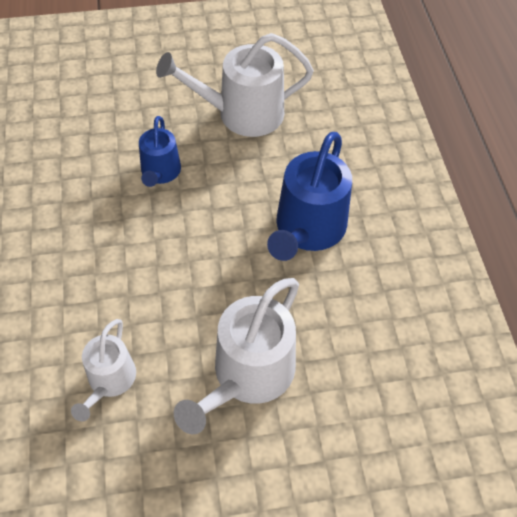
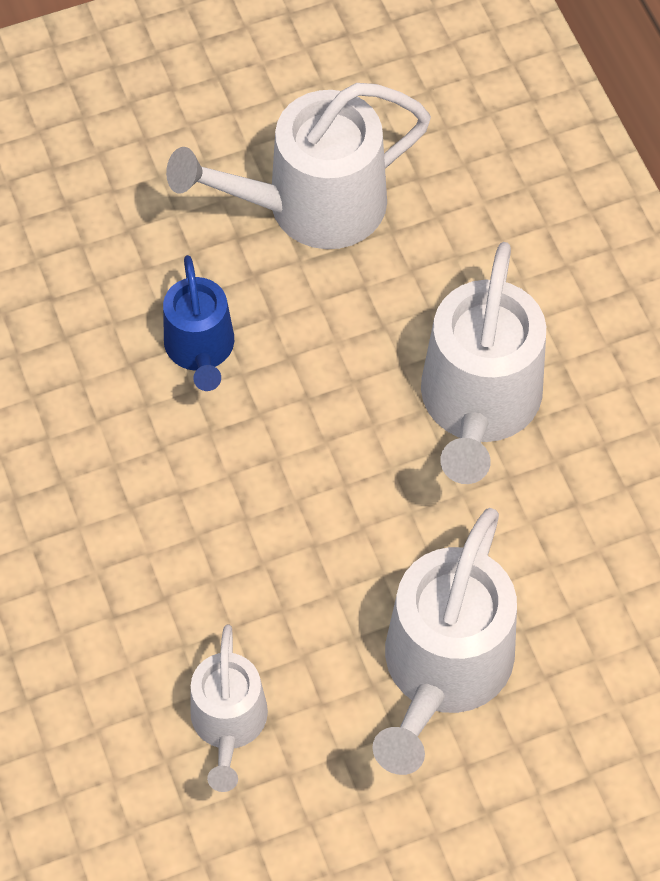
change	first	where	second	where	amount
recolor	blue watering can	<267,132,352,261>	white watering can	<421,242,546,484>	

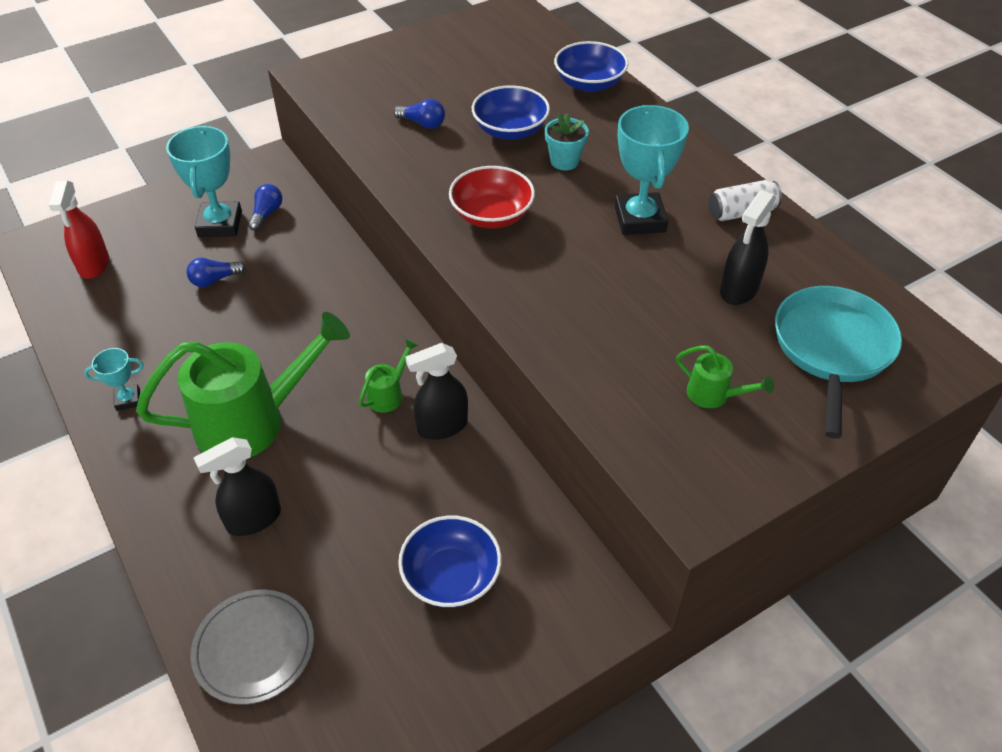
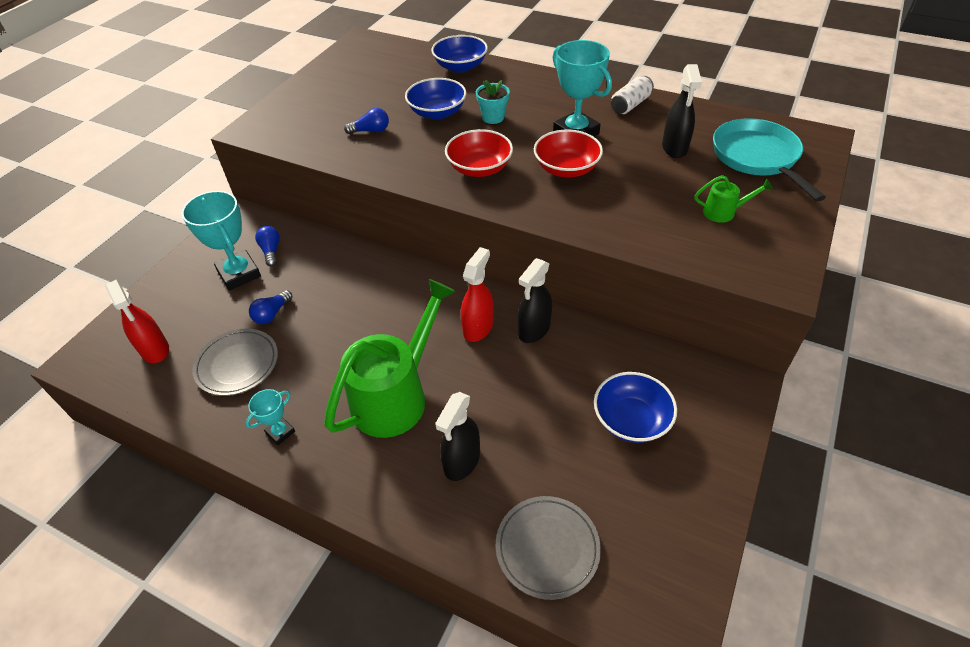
change	first	where	second	where	amount
insert			grey plate	<192,329,278,396>	
insert			red bowl	<534,129,603,177>	
replace	green watering can	<359,339,418,413>	red spray bottle	<461,247,494,342>	

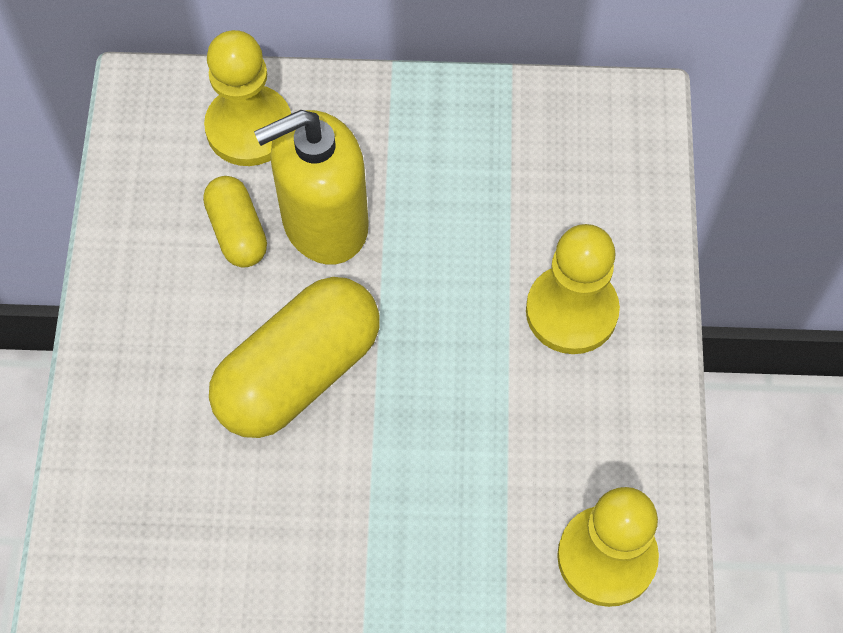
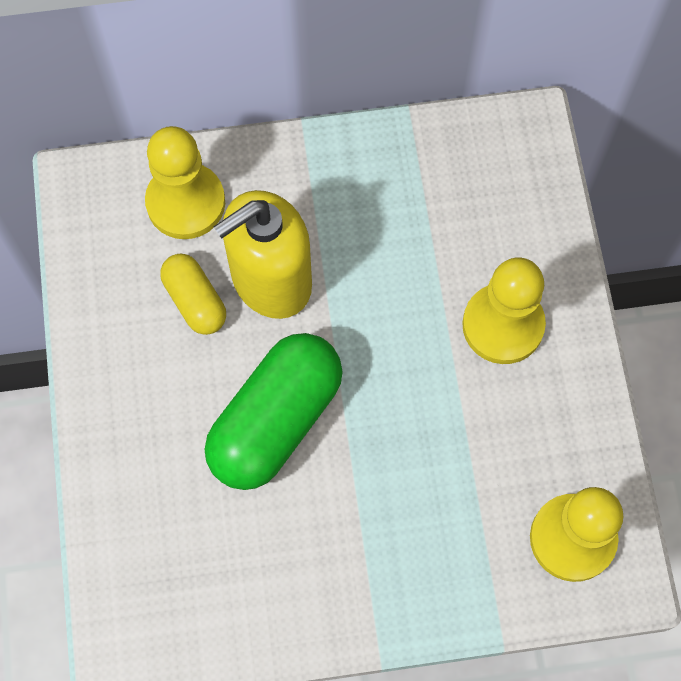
change	first	where	second	where	amount
recolor	yellow capsule	<209,277,380,438>	green capsule	<205,333,343,490>	

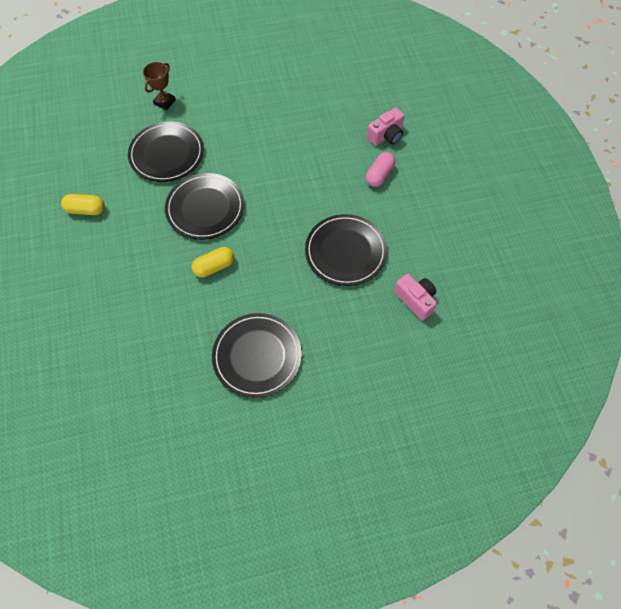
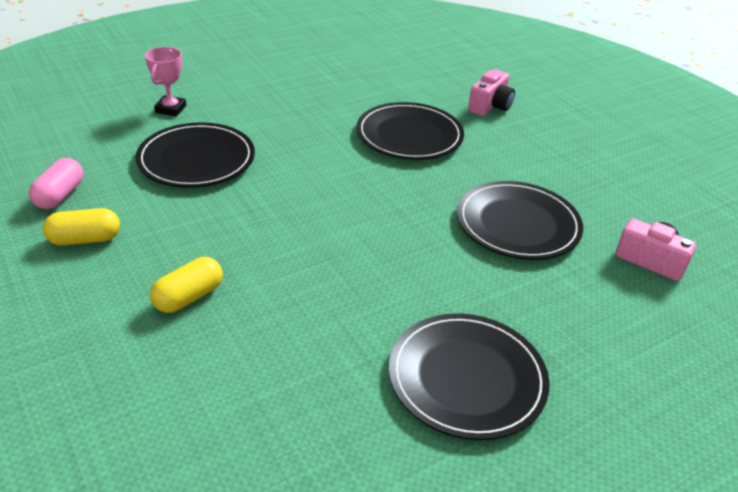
change	first	where	second	where	amount
move	black plate	<165,173,244,240>		<356,102,464,160>	
move	yellow capsule	<192,247,234,278>		<150,257,223,313>	
move	pink capsule	<366,152,395,187>		<29,158,83,209>	
recolor	brown trophy	<143,62,176,110>	pink trophy	<145,47,186,116>	

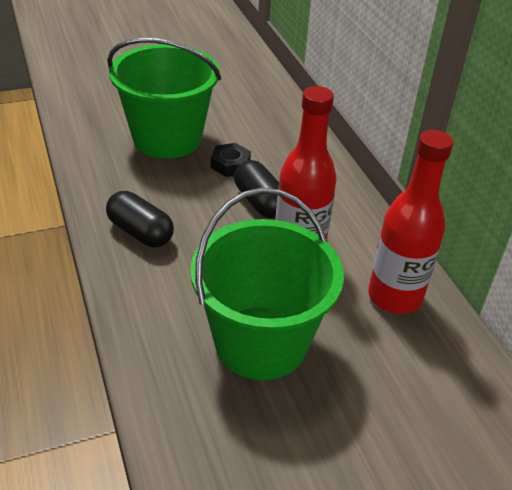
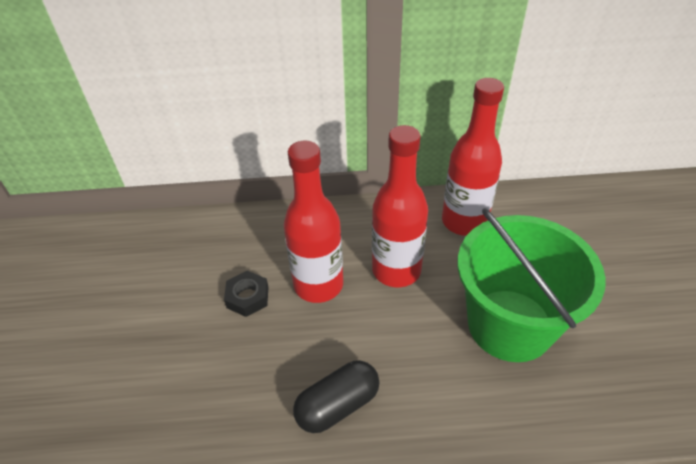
change	first	where	second	where	amount
delete	green bucket	<107,38,221,158>			
replace	black capsule	<234,160,279,218>	red bottle	<283,141,343,303>	

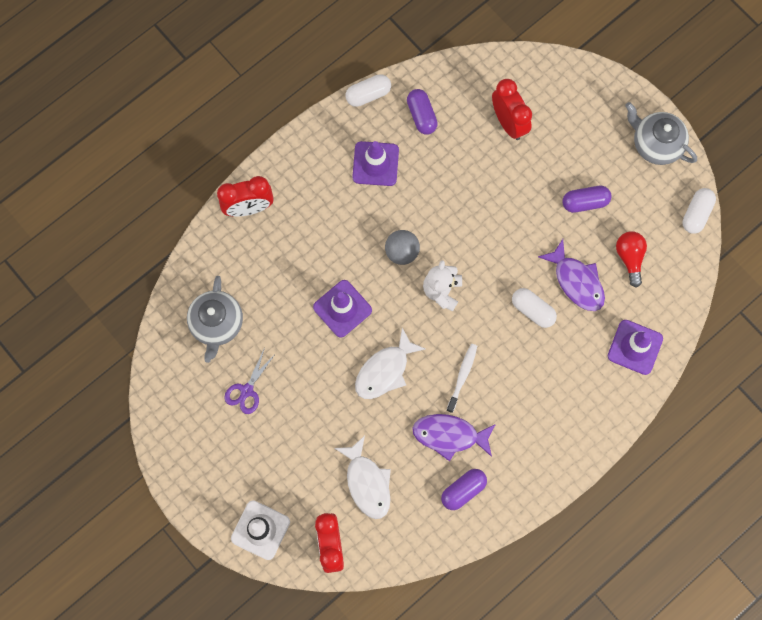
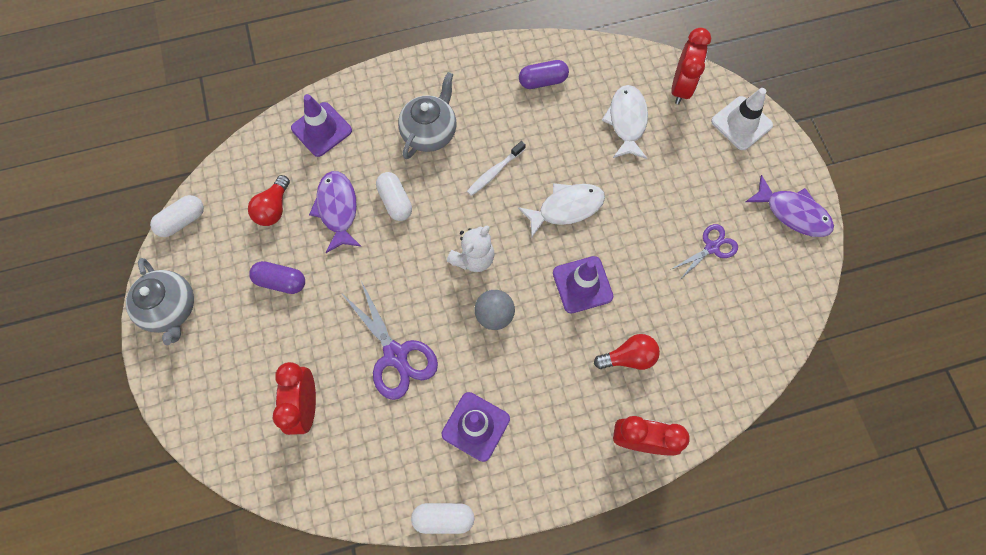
change	first	where	second	where	amount
delete	purple capsule	<407,89,438,135>			
insert			purple scissors	<342,281,438,400>	
insert			red light bulb	<594,334,660,370>	
move	grey teapot	<187,276,243,363>		<398,72,457,159>	
move	purple fish	<412,414,496,462>		<746,175,834,237>	

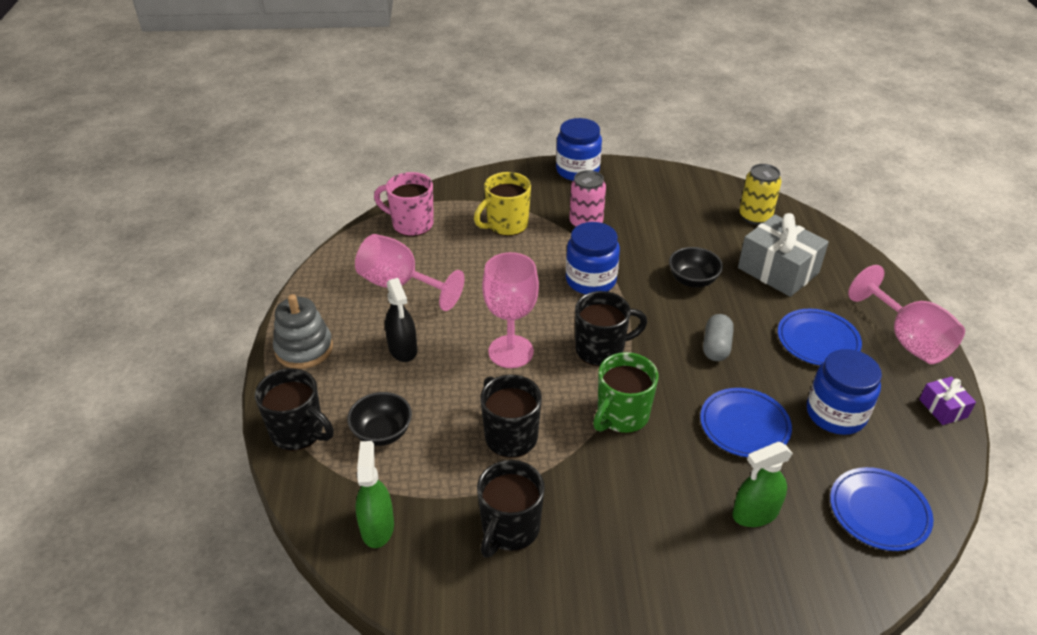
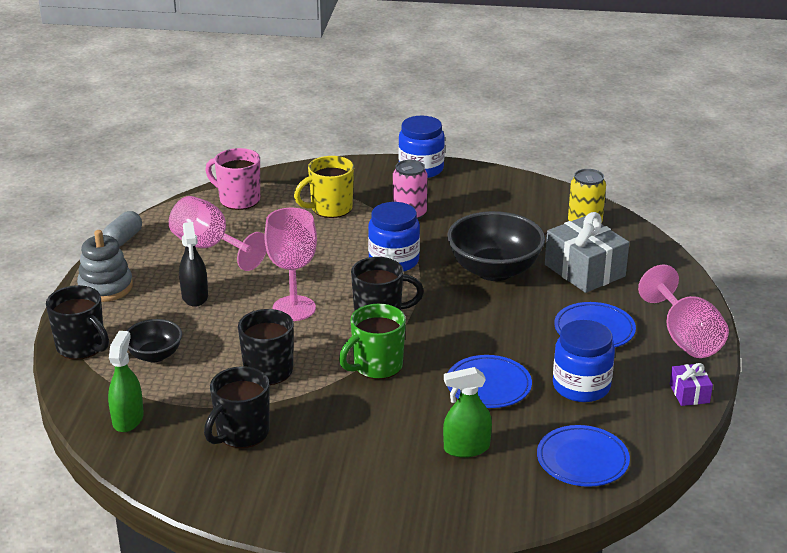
change	first	where	second	where	amount
move	grey capsule	<703,314,734,361>		<103,211,142,246>	
resize	black bowl	<669,247,723,288>		<447,211,545,281>	x1.83

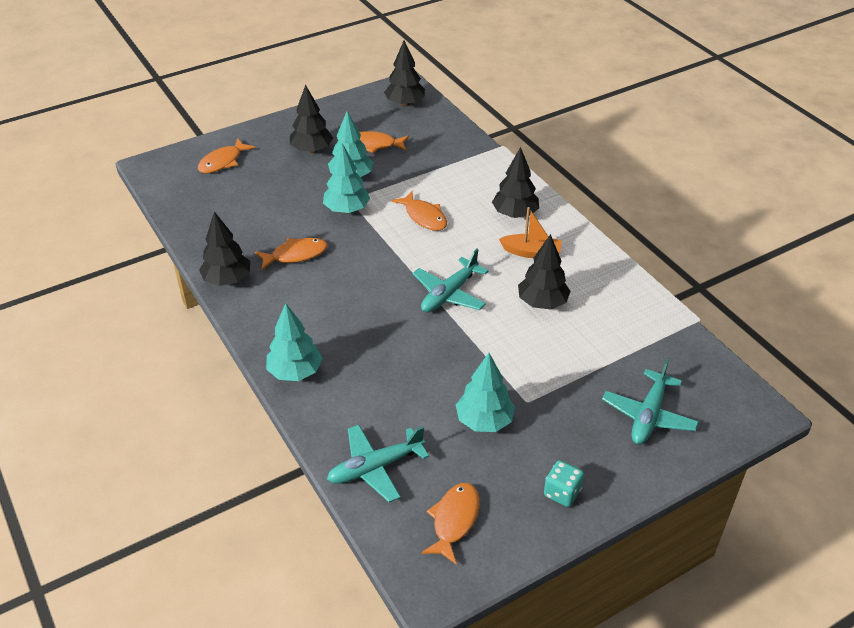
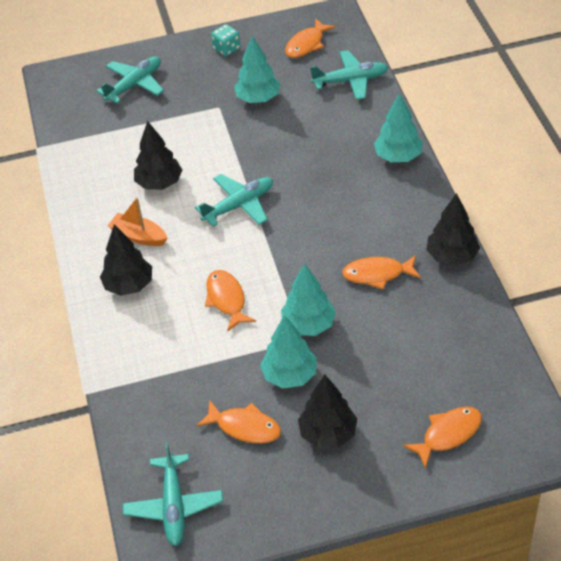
change	first	where	second	where	amount
replace	black tree	<384,41,425,107>	turquoise plane	<123,442,223,546>	

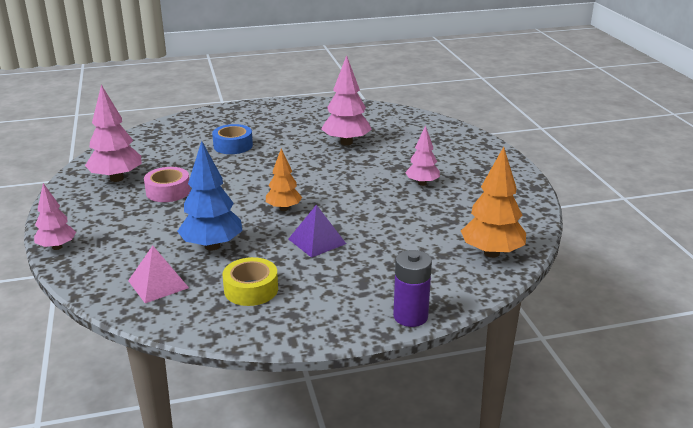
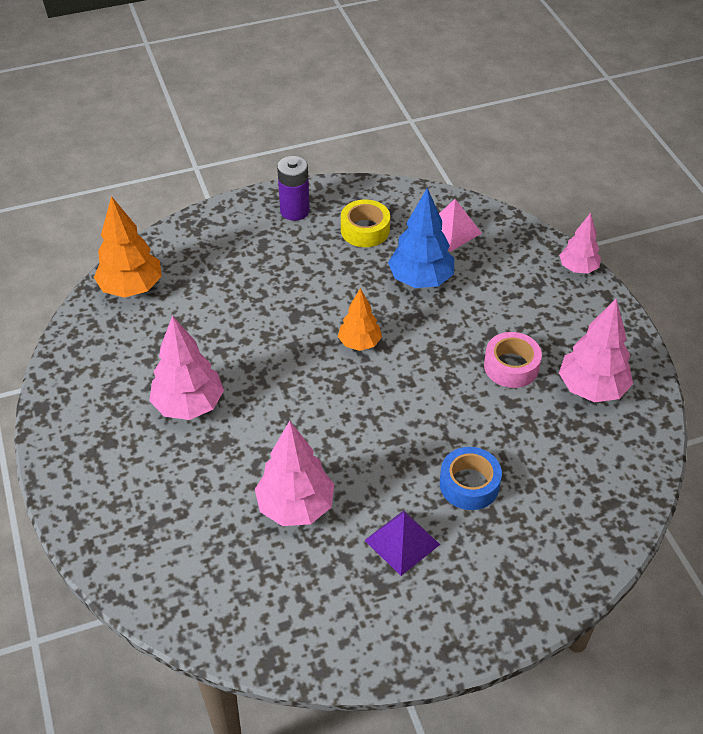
change	first	where	second	where	amount
move	purple pyramid	<288,205,346,258>		<365,510,440,576>	
move	purple battery	<393,250,432,327>		<277,156,310,221>	
resize	pink tree	<405,125,440,186>		<149,315,224,420>	x1.59

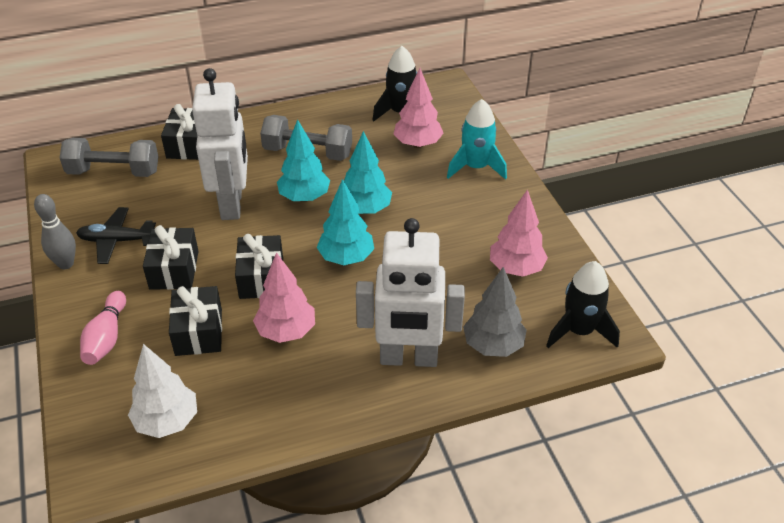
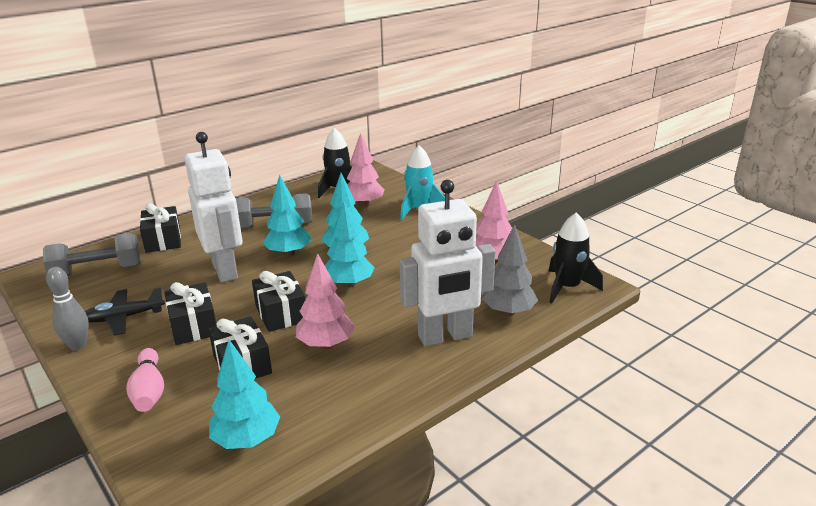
change	first	where	second	where	amount
recolor	white tree	<128,344,197,438>	turquoise tree	<209,340,280,449>	

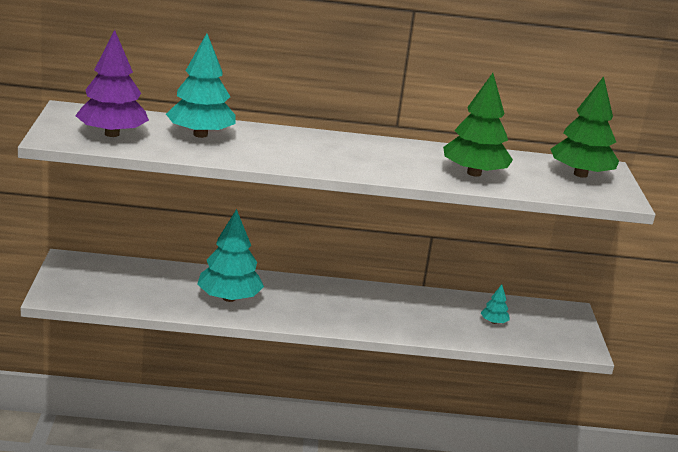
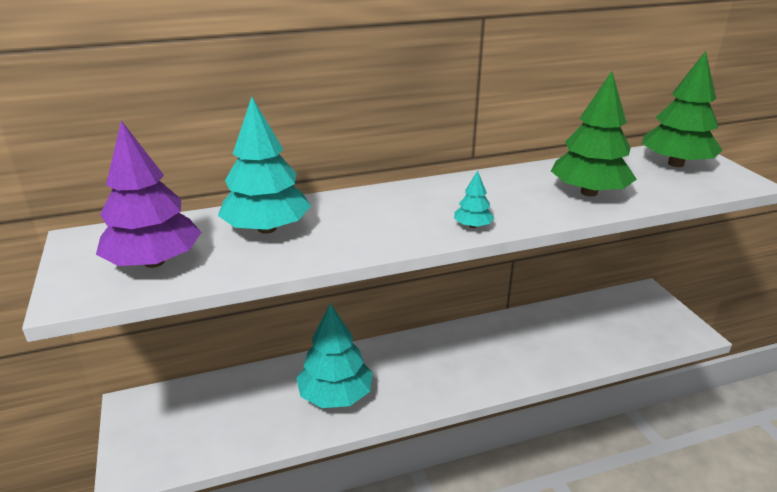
change	first	where	second	where	amount
move	turquoise tree	<481,284,510,324>		<454,170,494,228>	

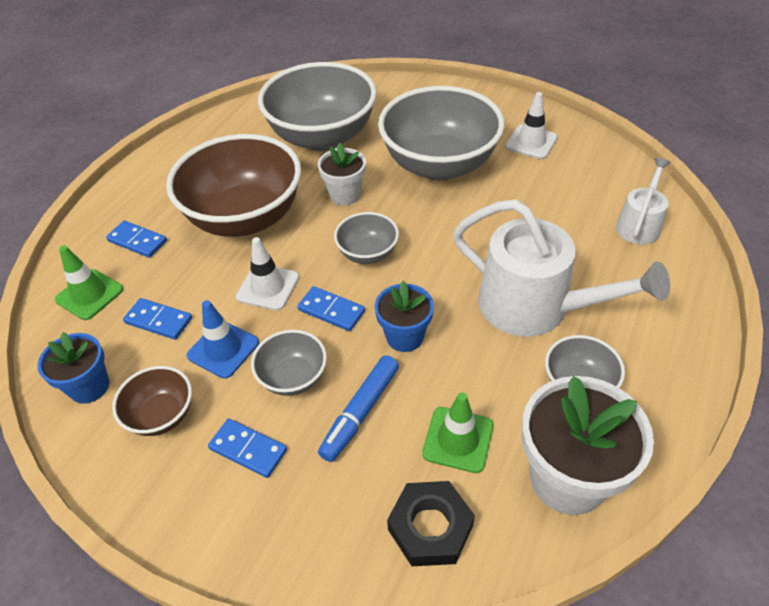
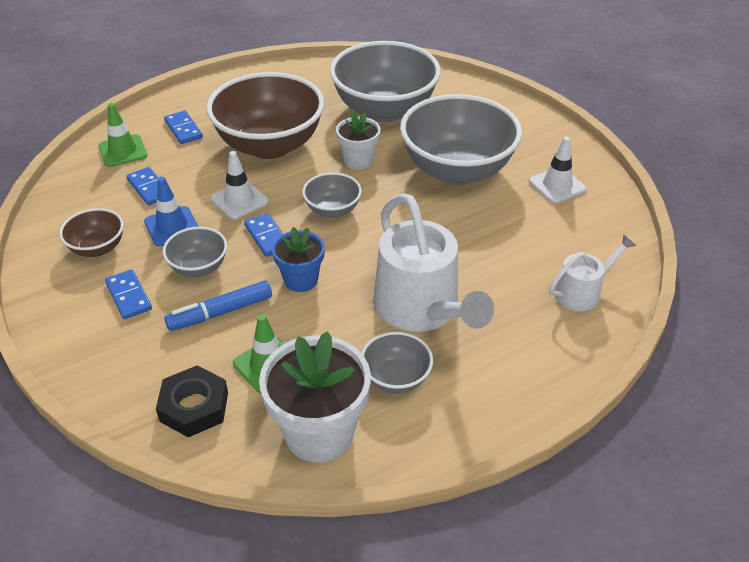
change	first	where	second	where	amount
delete	blue flower pot	<38,332,109,404>			

